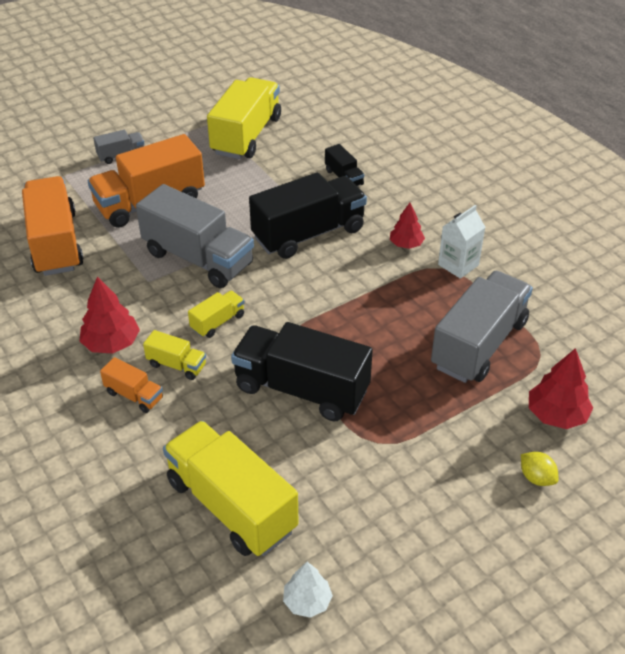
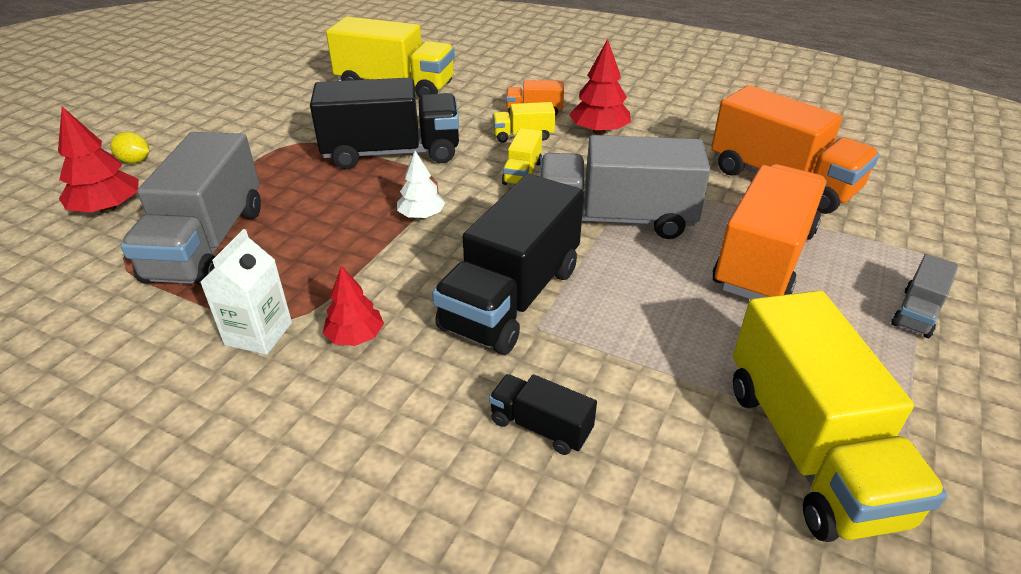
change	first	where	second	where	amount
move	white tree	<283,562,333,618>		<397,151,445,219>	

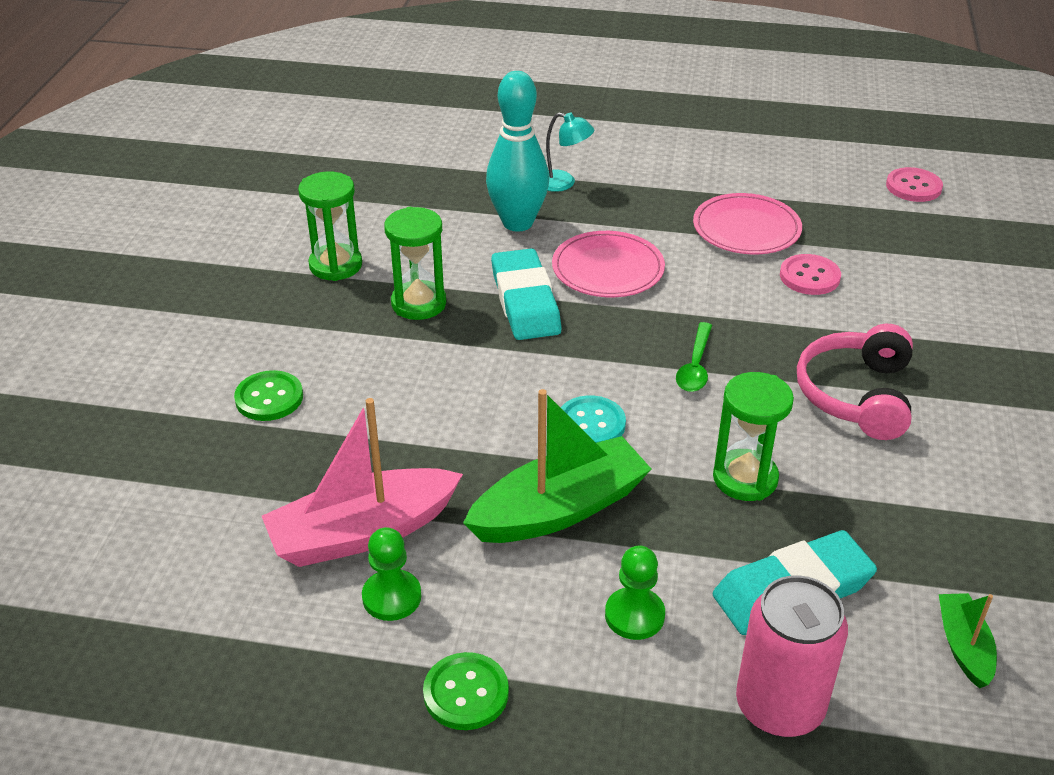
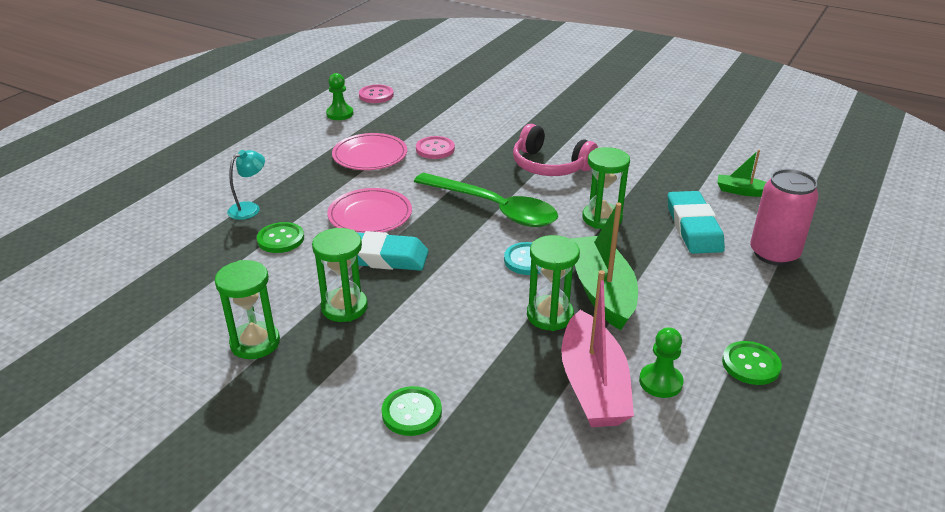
change	first	where	second	where	amount
insert			green hourglass	<527,235,580,331>	
move	green pawn	<605,545,665,640>		<326,73,353,120>	
replace	turquoise bowling pin	<486,71,549,232>	green button	<257,222,304,253>	
resize	green spoon	<676,322,712,392>		<414,173,558,227>	x2.13

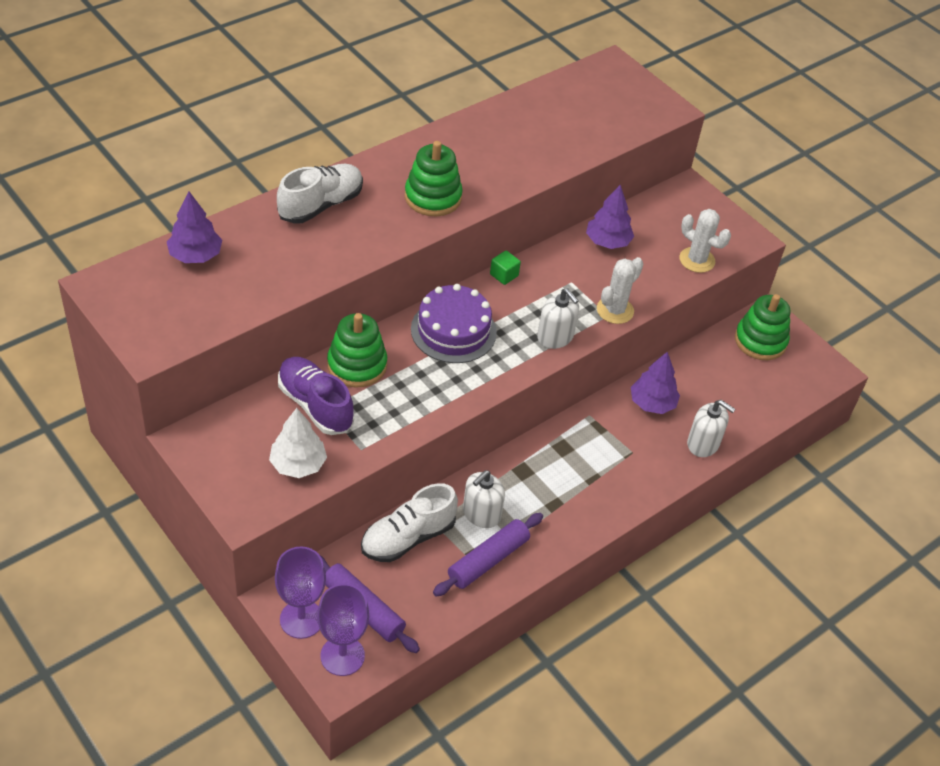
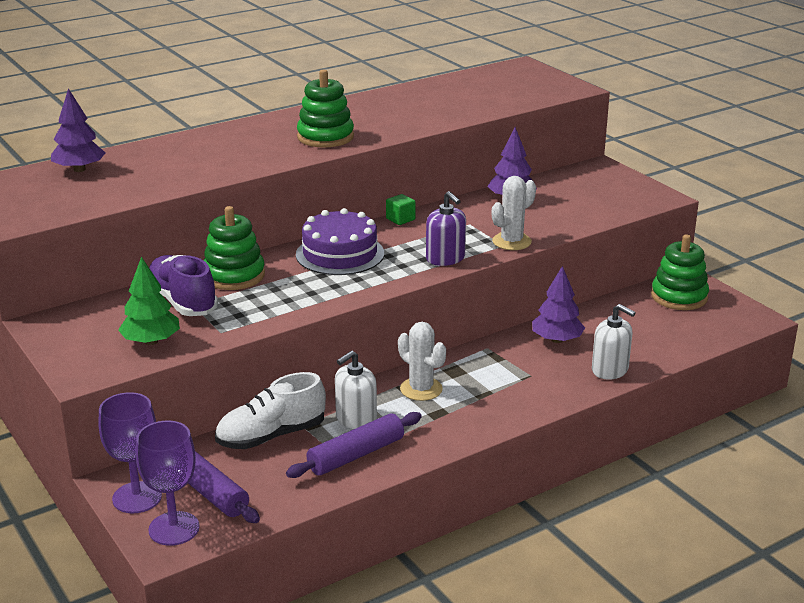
change	first	where	second	where	amount
delete	white shoe	<277,164,363,224>			
move	white cactus	<679,209,731,273>		<398,322,446,401>	
recolor	white tree	<269,408,327,478>	green tree	<118,256,180,345>	
recolor	white soap dispenser	<537,288,579,349>	purple soap dispenser	<426,191,466,266>	

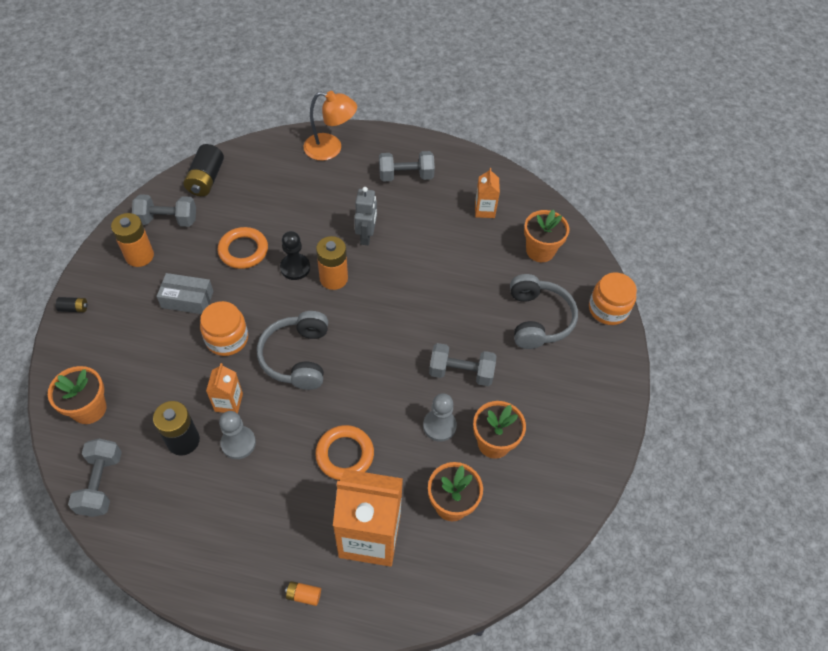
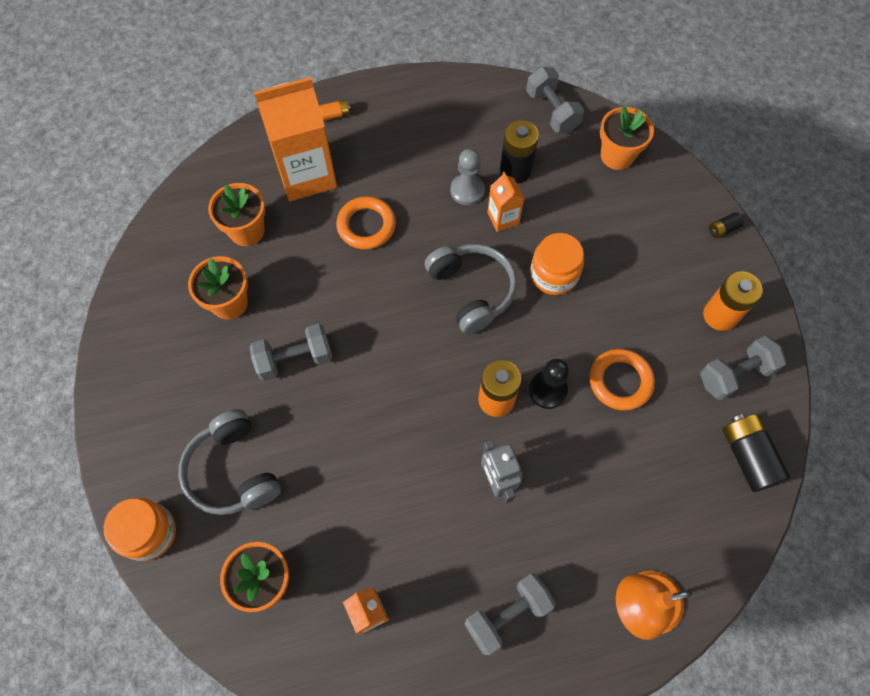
change	first	where	second	where	amount
delete	grey box	<156,273,214,314>			
delete	grey pawn	<423,393,457,442>			

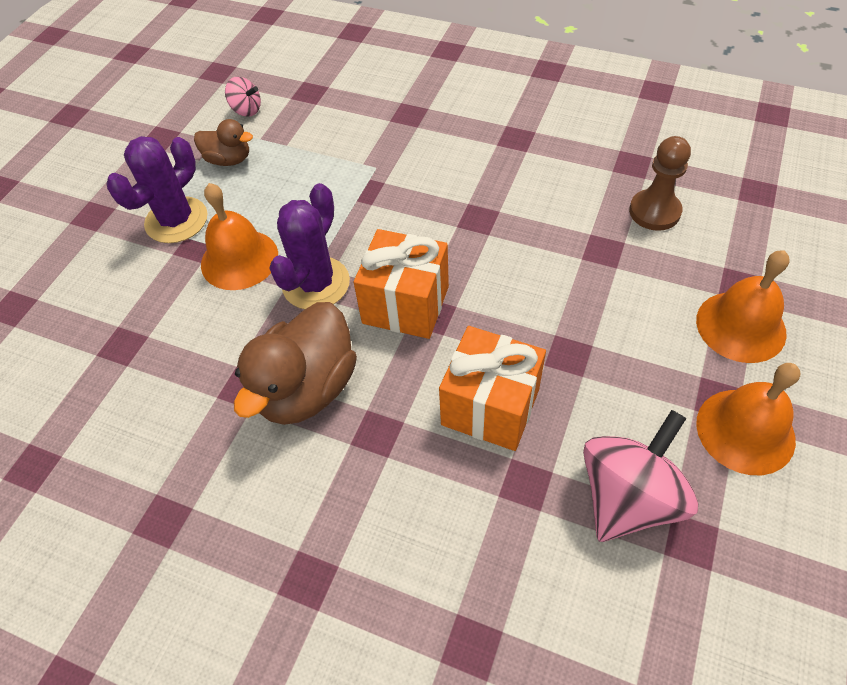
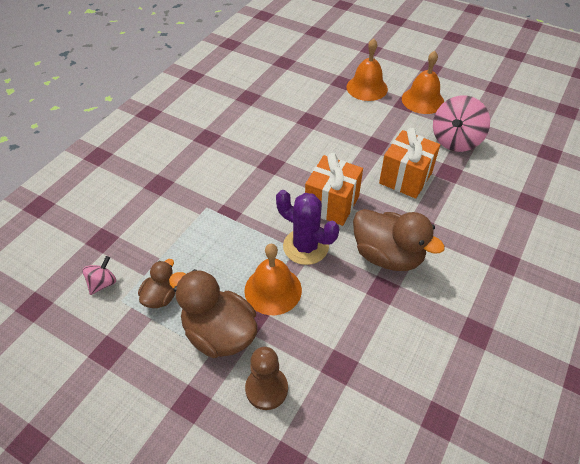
change	first	where	second	where	amount
move	brown pawn	<629,136,691,231>		<245,347,288,410>	
replace	purple cactus	<107,136,208,243>	brown duck	<169,269,258,358>	
rotate	pink spinning top	<583,410,698,542>		<433,95,490,152>	105 degrees counterclockwise

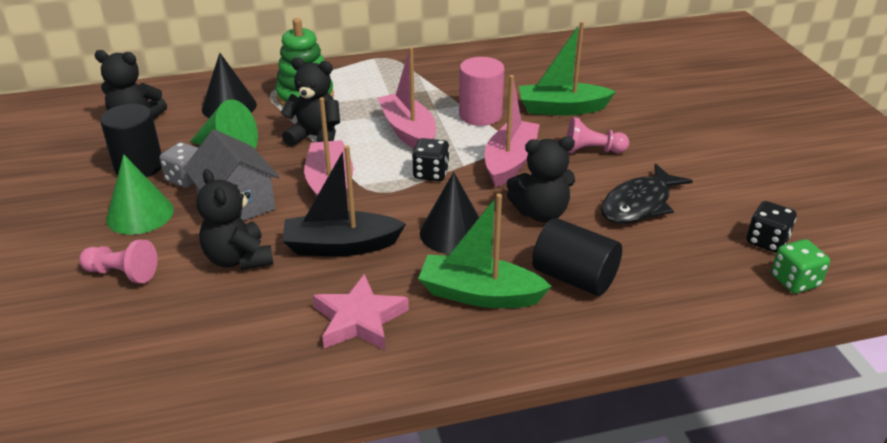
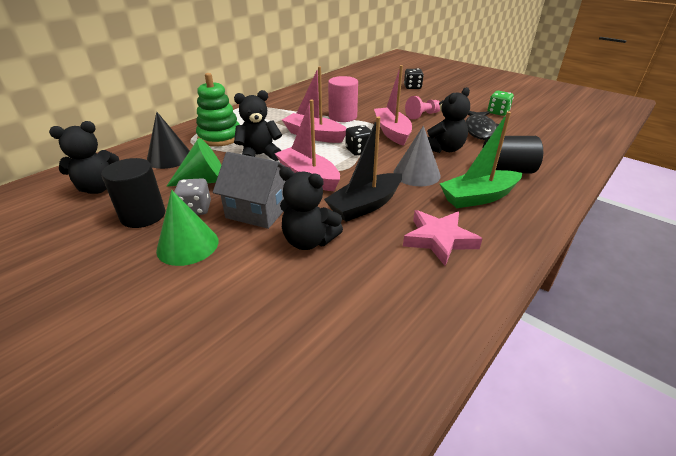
change	first	where	second	where	amount
delete	pink pawn	<79,240,157,283>			
delete	green boat	<519,21,616,115>			
move	black dice	<747,201,796,253>		<404,68,424,89>	
move	green dice	<771,239,830,293>		<488,91,514,116>	
recolor	black cone	<420,172,479,254>	grey cone	<393,126,441,186>	

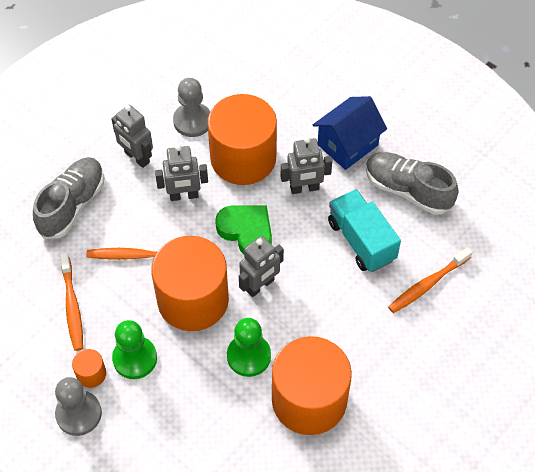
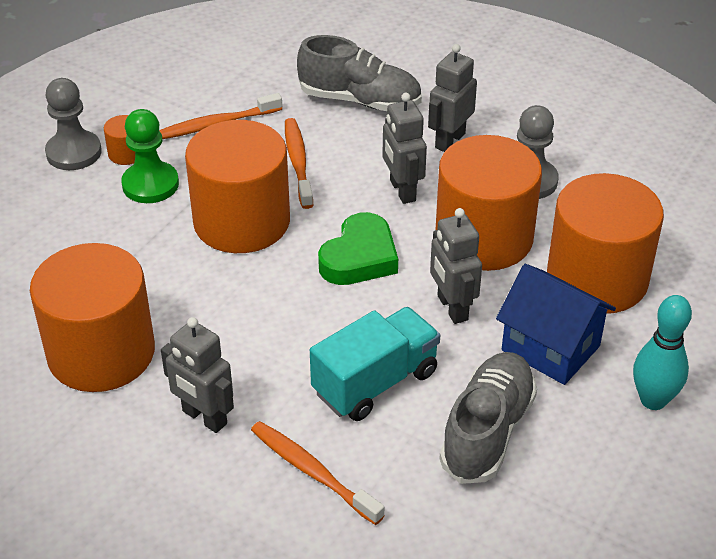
change	first	where	second	where	amount
delete	green pawn	<227,318,271,377>			
insert			orange cylinder	<547,173,664,314>	
insert			turquoise bowling pin	<633,295,692,410>	
move	grey robot	<239,236,284,297>		<161,317,234,433>	

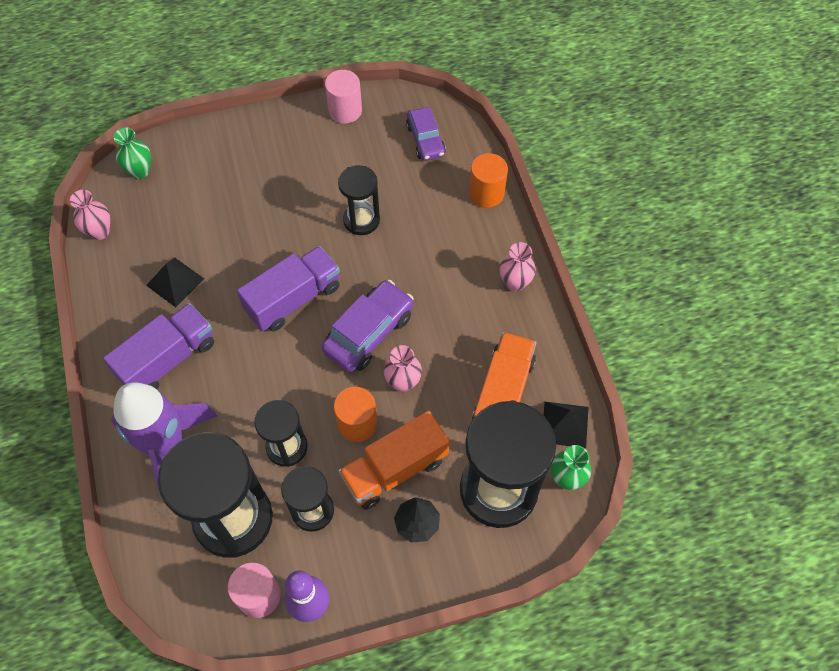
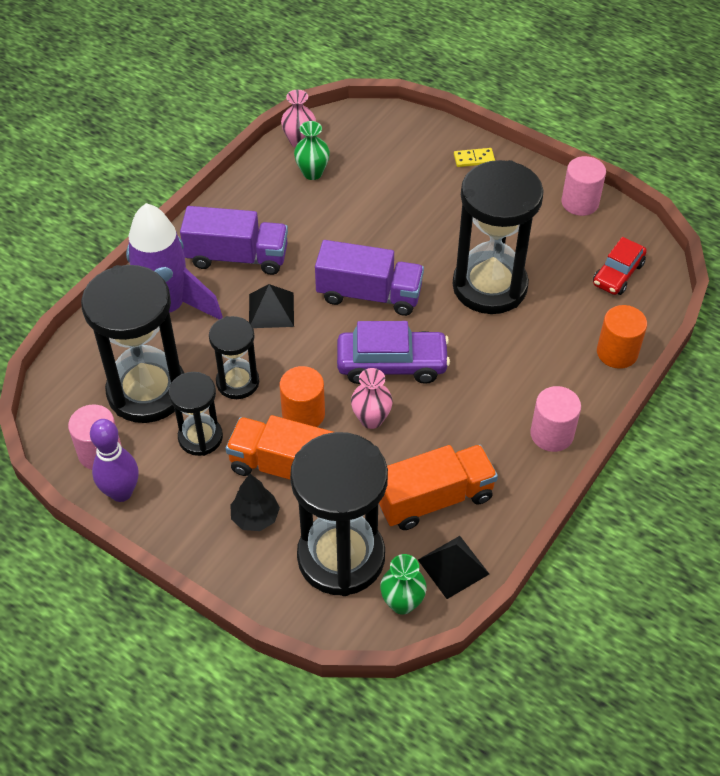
change	first	where	second	where	amount
insert			yellow domino	<454,148,495,167>	
move	green vase	<114,127,151,179>		<294,121,330,180>	
move	black pyramid	<146,258,204,307>		<249,284,294,328>	
replace	pink vase	<500,242,536,292>	pink cylinder	<530,386,581,452>	
recolor	purple car	<406,107,446,161>	red car	<593,237,647,295>	
resize	black hourglass	<338,165,380,235>		<452,160,544,314>	x1.84

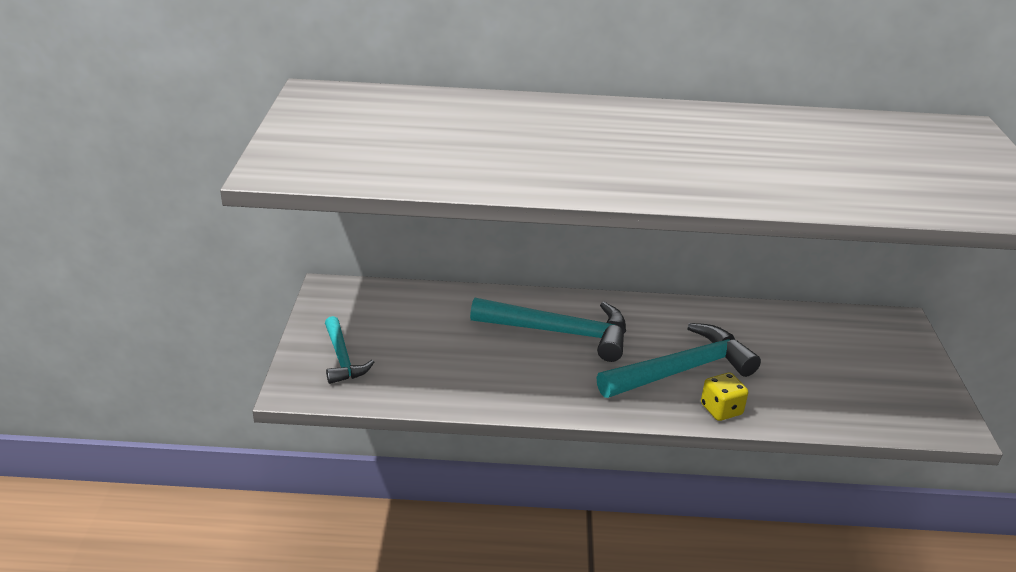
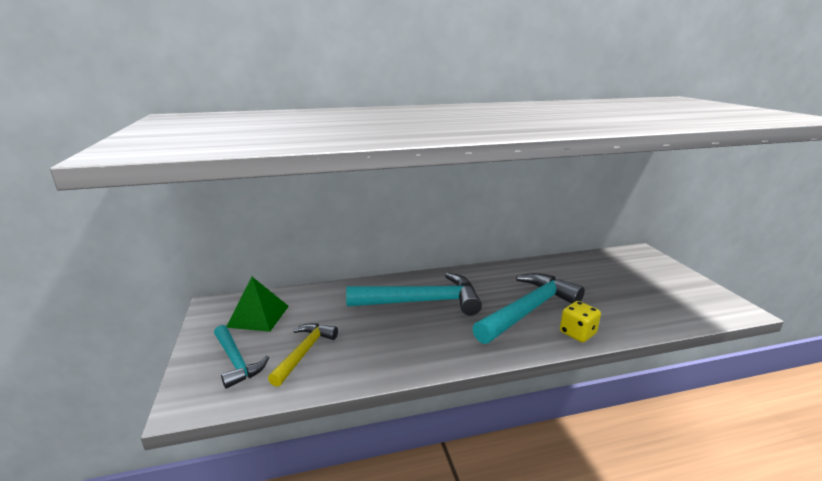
change	first	where	second	where	amount
insert			green pyramid	<226,277,289,332>	
insert			yellow hammer	<268,323,338,387>	

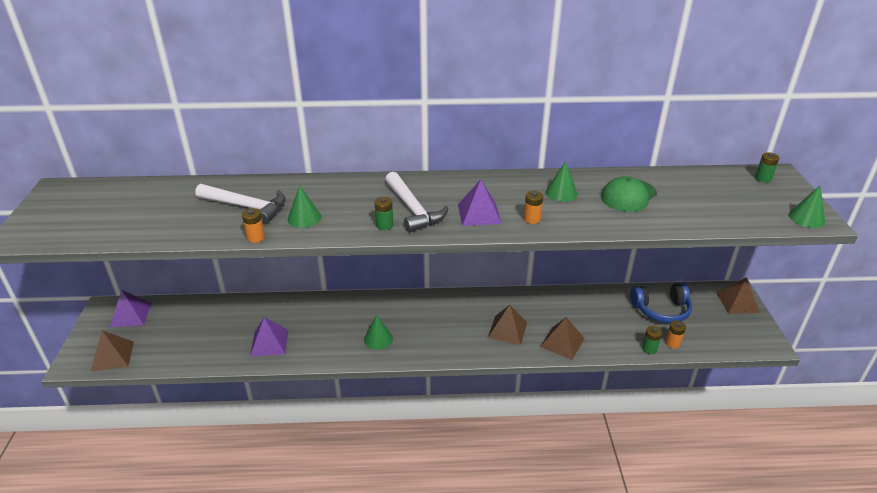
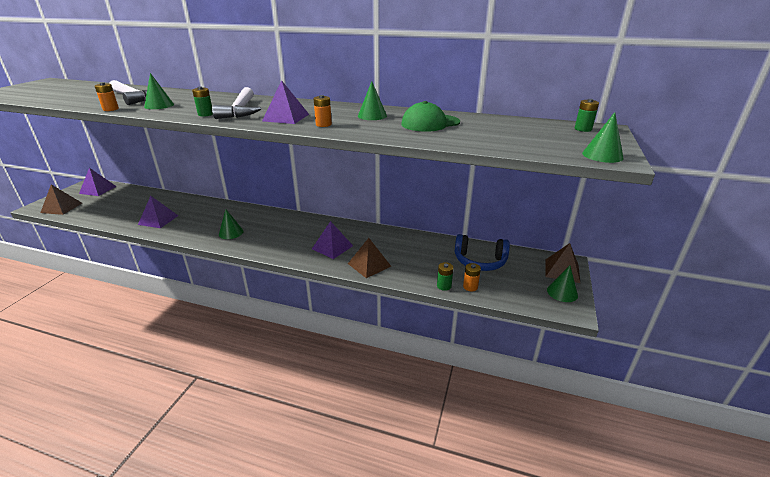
change	first	where	second	where	amount
insert			green cone	<547,266,578,302>	
recolor	brown pyramid	<488,305,527,345>	purple pyramid	<312,221,353,259>	

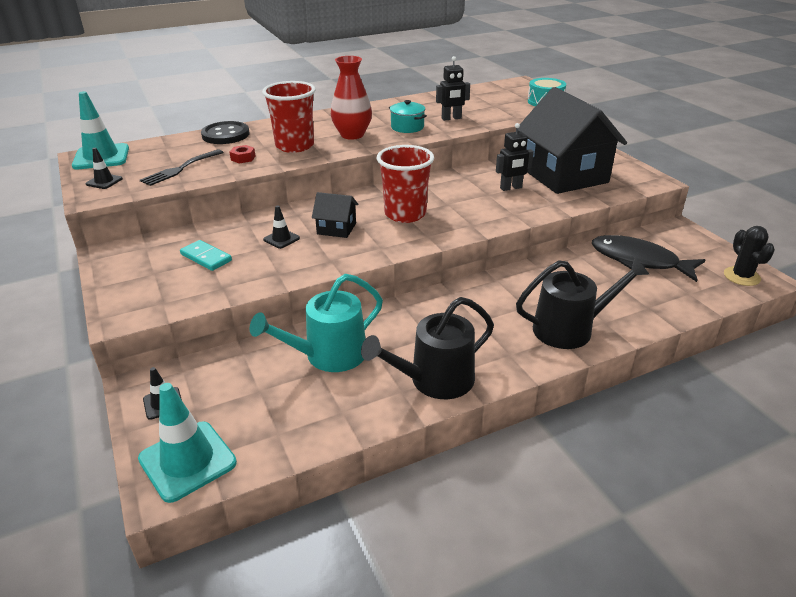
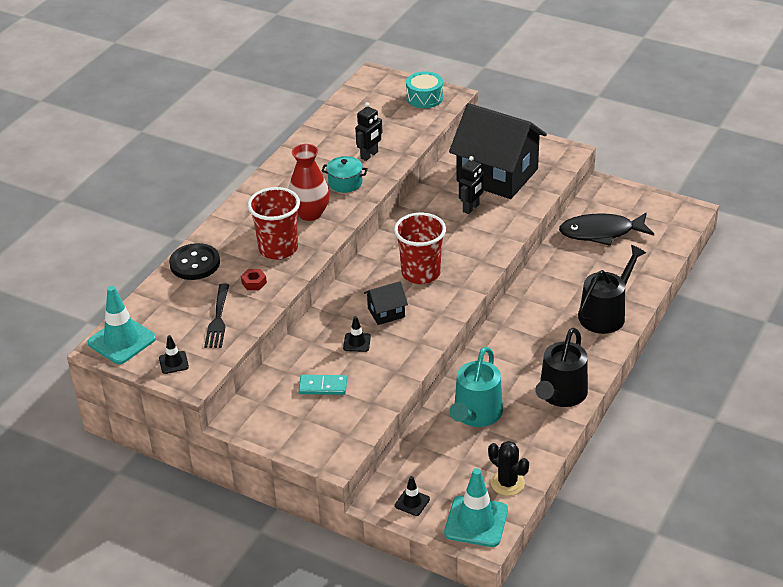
change	first	where	second	where	amount
move	black cactus	<724,226,775,286>		<488,441,529,496>	

